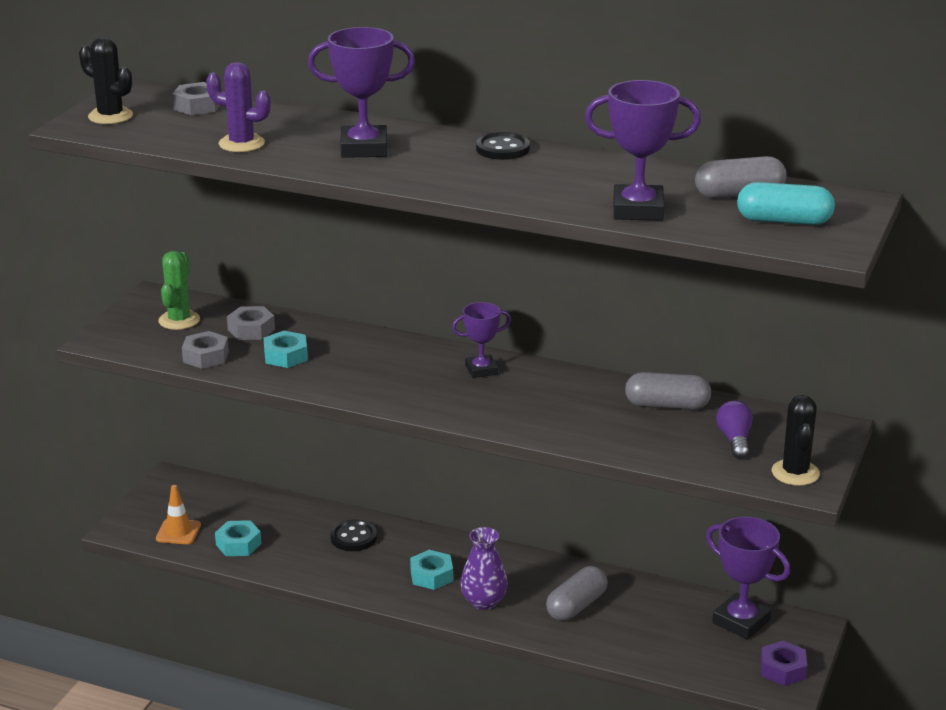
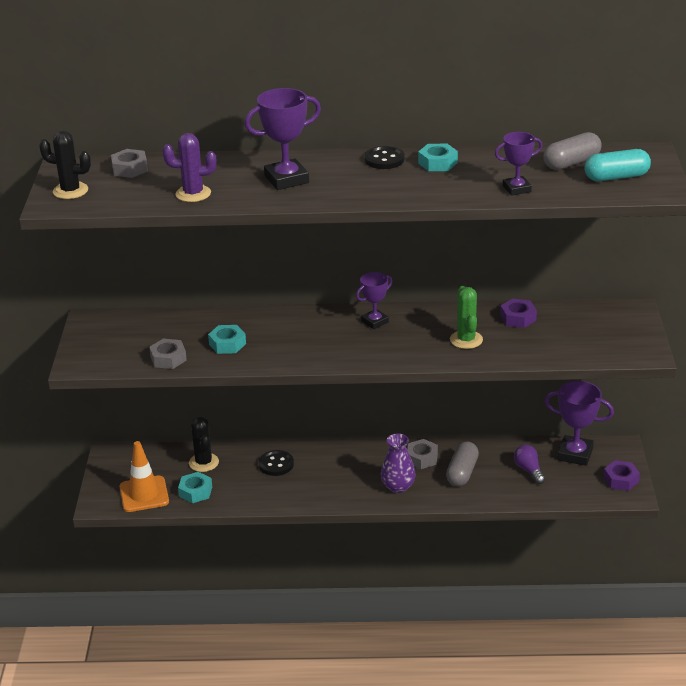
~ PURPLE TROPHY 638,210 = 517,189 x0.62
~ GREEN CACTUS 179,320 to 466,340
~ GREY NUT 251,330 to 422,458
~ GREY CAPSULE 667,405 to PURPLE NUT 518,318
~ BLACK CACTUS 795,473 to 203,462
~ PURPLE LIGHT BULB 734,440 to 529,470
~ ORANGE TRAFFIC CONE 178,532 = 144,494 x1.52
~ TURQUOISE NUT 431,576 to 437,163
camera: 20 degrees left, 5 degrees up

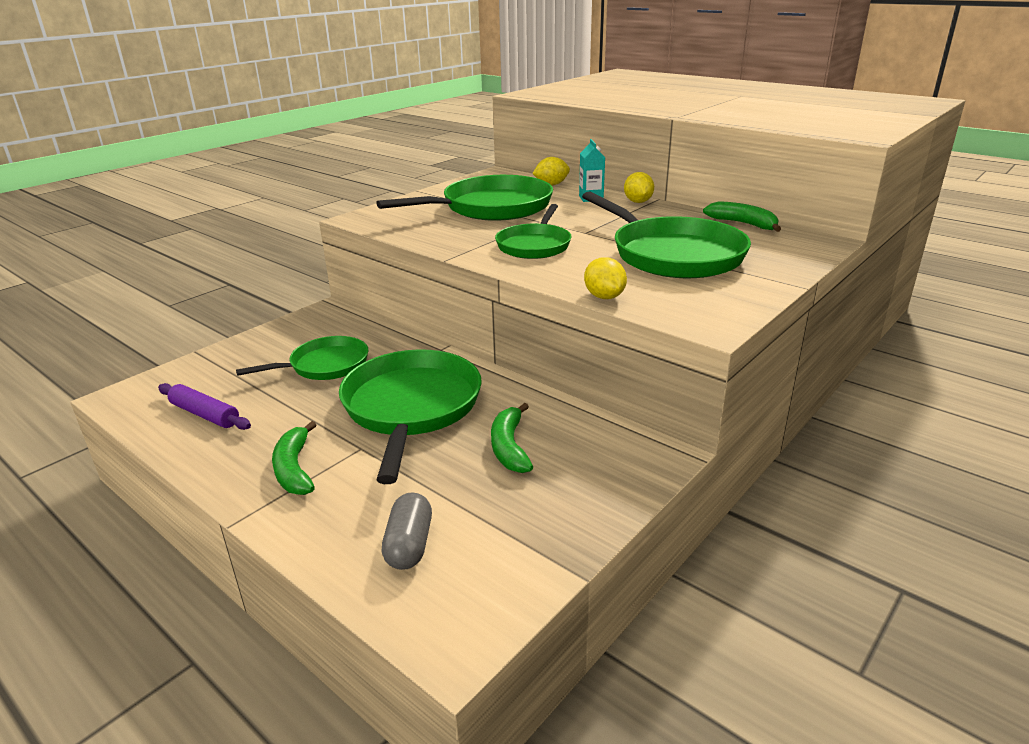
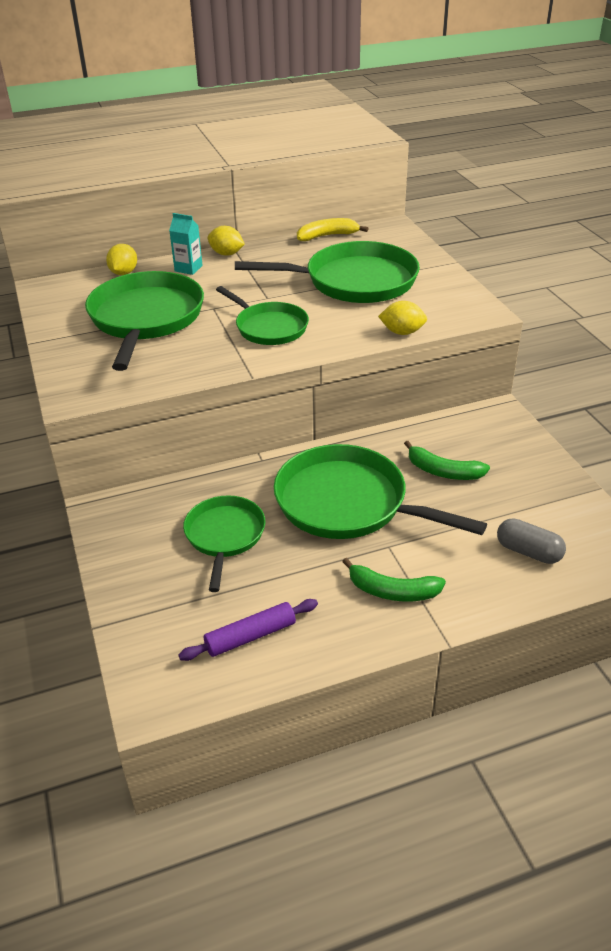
~ GREEN BANANA 743,224 to YELLOW BANANA 327,236
camera: 60 degrees left, 10 degrees up

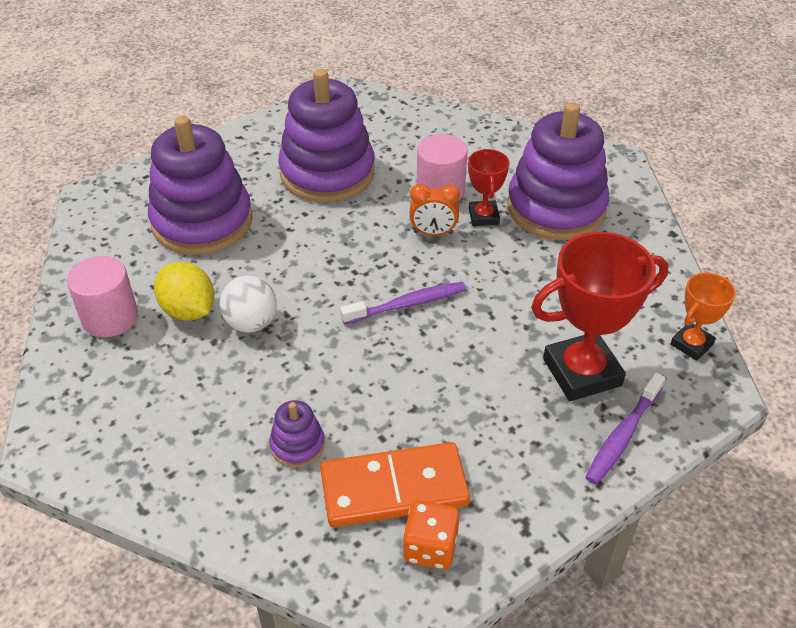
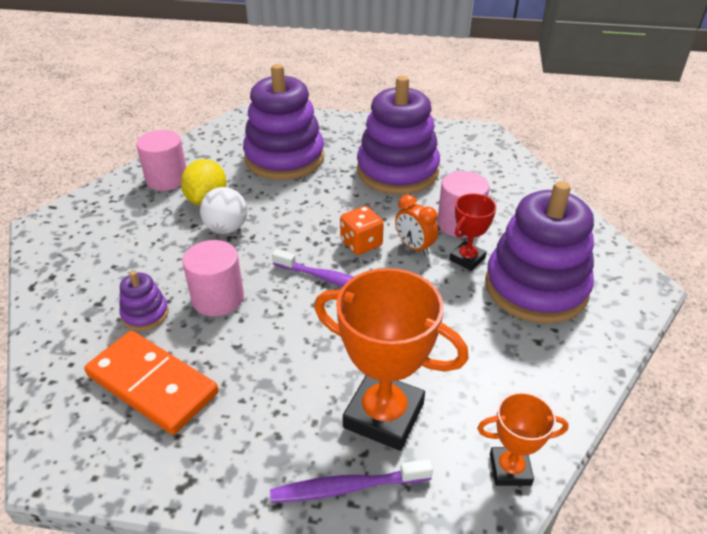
~ RED TROPHY 582,372 to ORANGE TROPHY 384,415
~ ORANGE DICE 430,547 to 361,243
+ PINK CYLINDER 218,298
camera: 45 degrees right, 5 degrees down

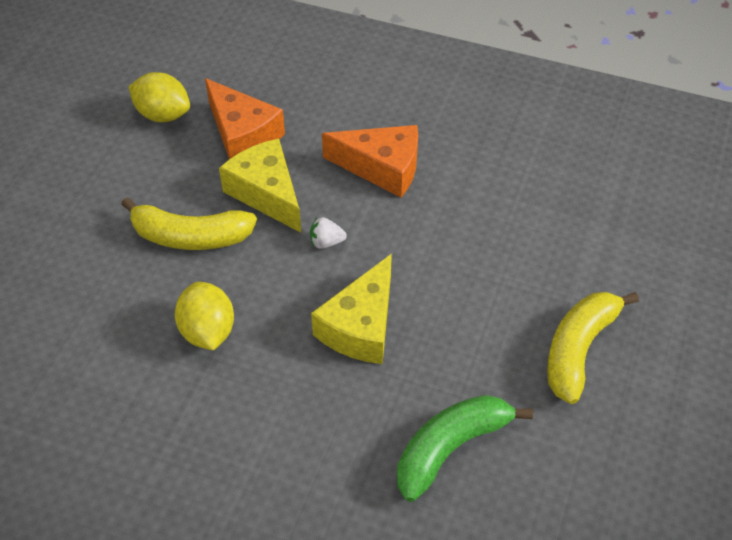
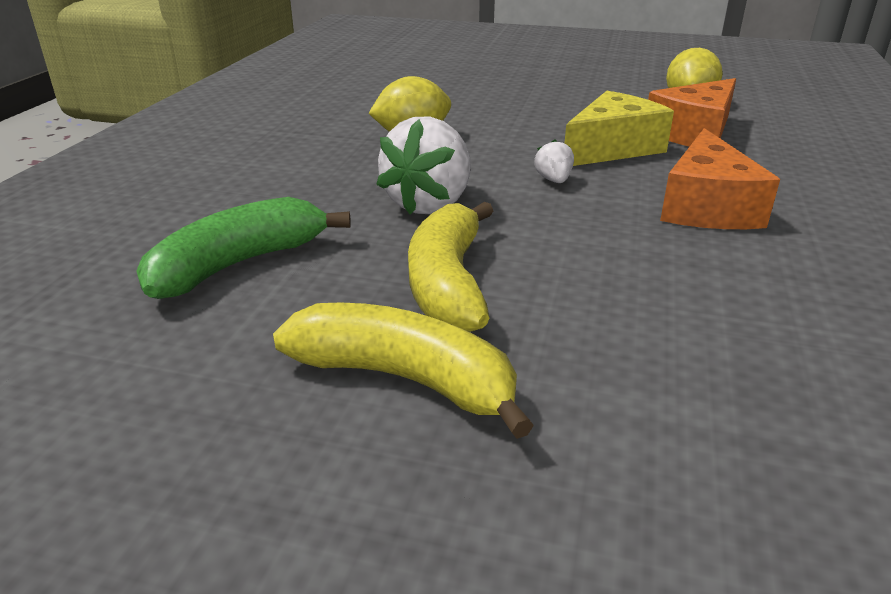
~ YELLOW BANANA 190,236 to 448,283
~ YELLOW CHEESE 360,326 to WHITE STRAWBERRY 429,204
~ GREEN BANANA 450,448 = 239,264 90 degrees counterclockwise
camera: 85 degrees right, 20 degrees down

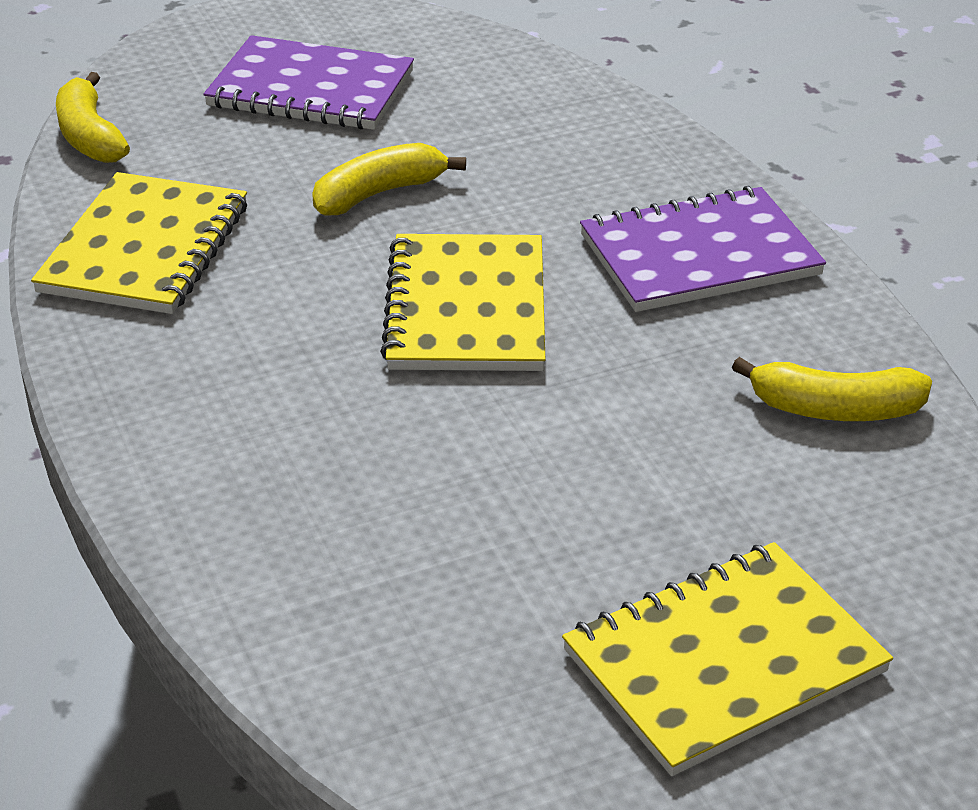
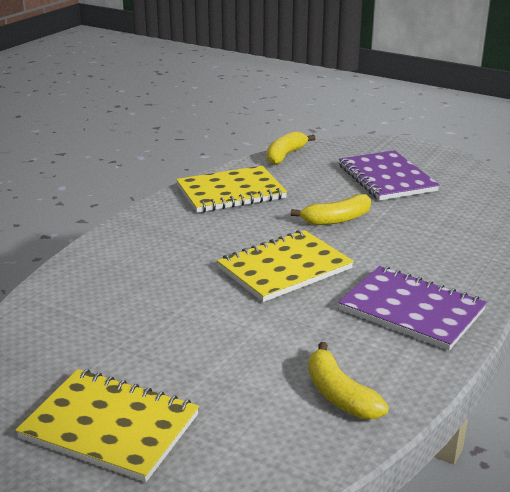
~ YELLOW BANANA 379,193 = 336,219 135 degrees clockwise
camera: 55 degrees right, 10 degrees down

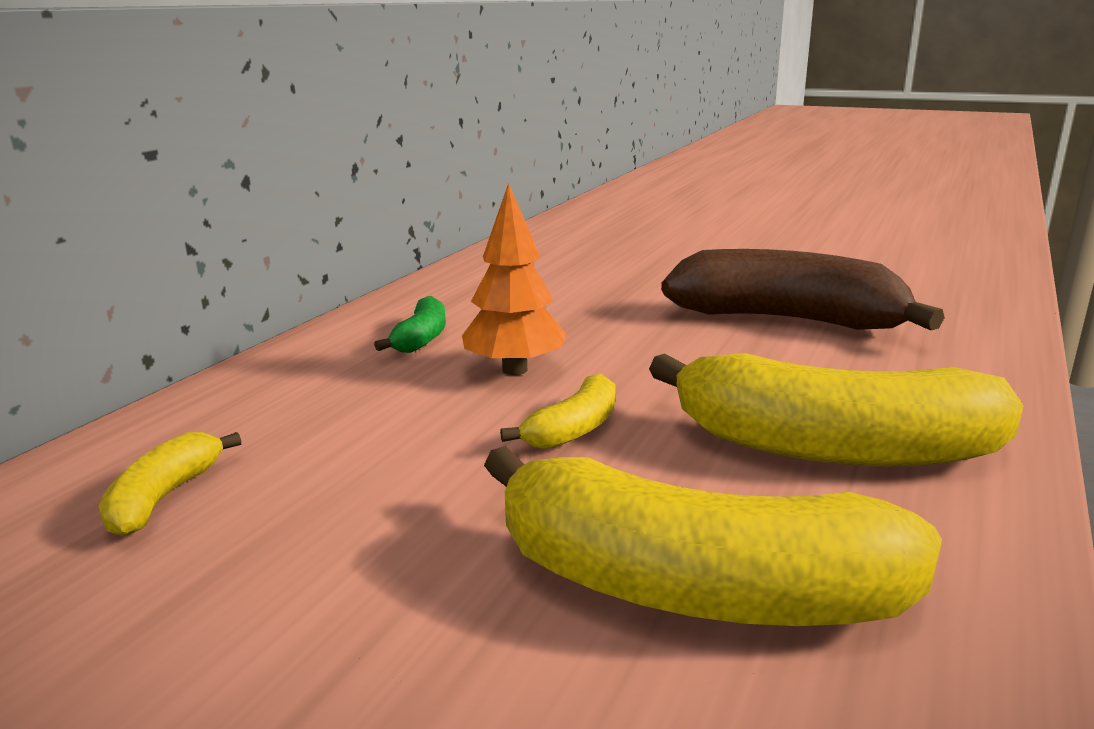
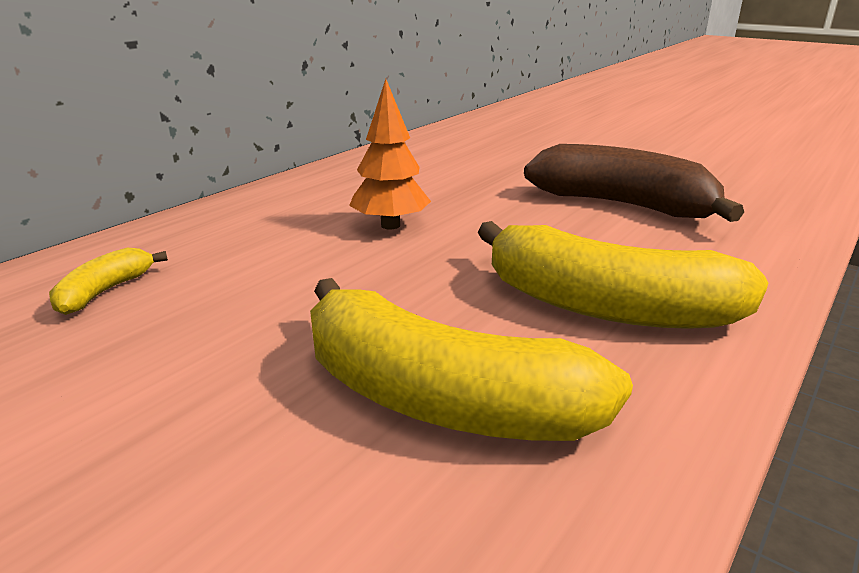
- GREEN BANANA 421,338
- YELLOW BANANA 574,429
camera: 10 degrees right, 5 degrees up

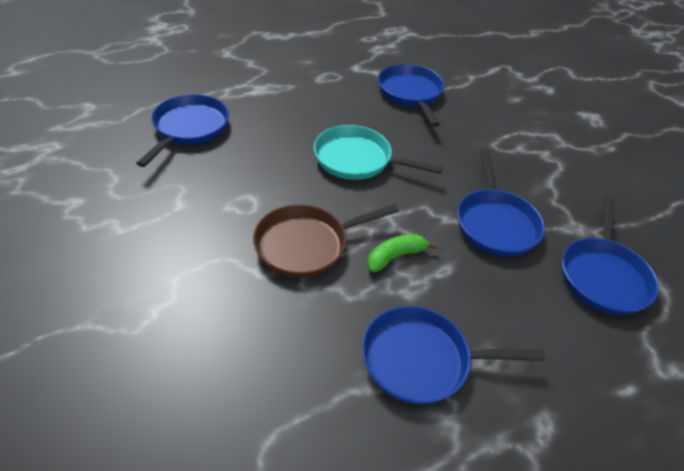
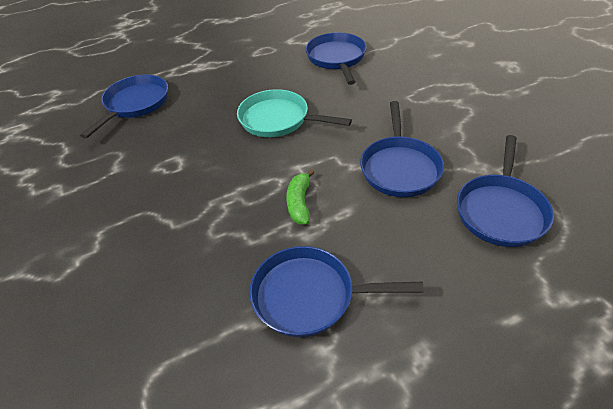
- BROWN PAN 306,244
~ GREEN BANANA 395,256 = 299,203 60 degrees counterclockwise
camera: 10 degrees right, 0 degrees up

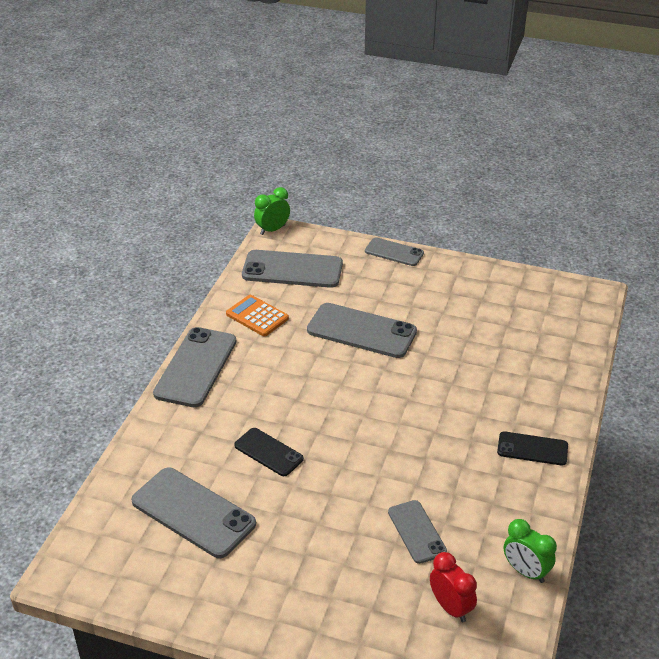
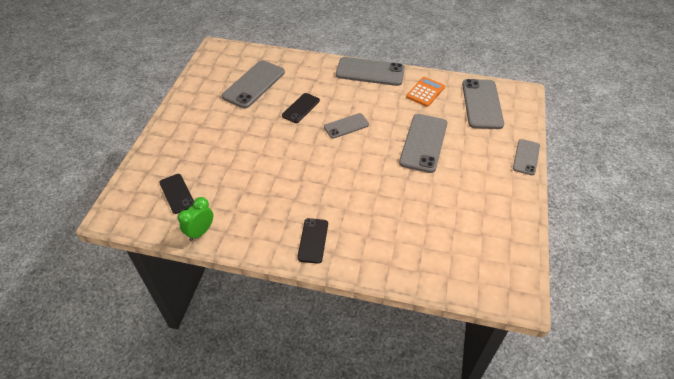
- GREEN CLOCK 272,230
~ GREY PHONE 417,532 to 346,126
~ RED CLOCK 450,607 to BLACK PHONE 177,193
camera: 85 degrees right, 10 degrees up

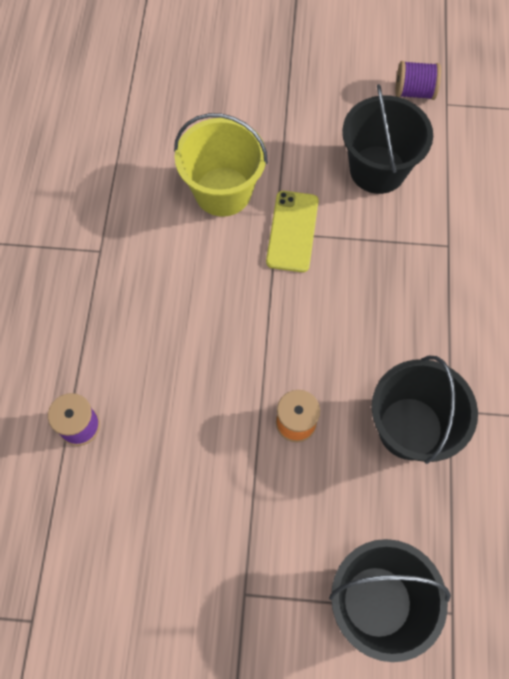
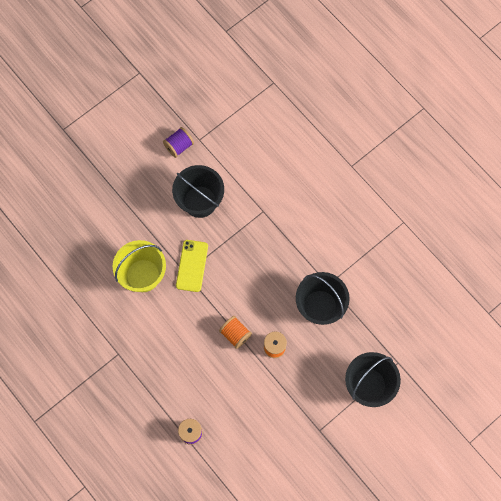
~ YELLOW PHONE 292,231 = 192,266 45 degrees clockwise
+ ORANGE SPOOL 235,334
camera: 45 degrees left, 5 degrees up

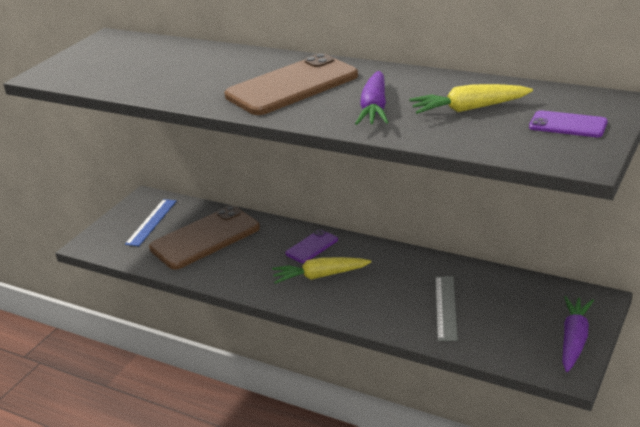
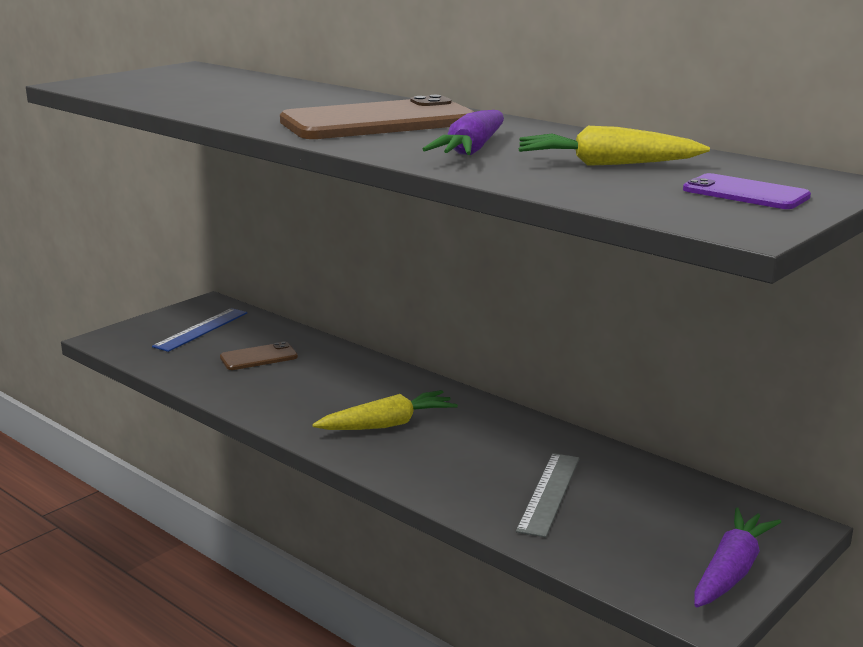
~ BROWN PHONE 205,238 = 258,357 x0.49
- PURPLE PHONE 311,247
~ YELLOW CARROT 320,276 = 388,424 150 degrees clockwise
camera: 10 degrees right, 10 degrees down

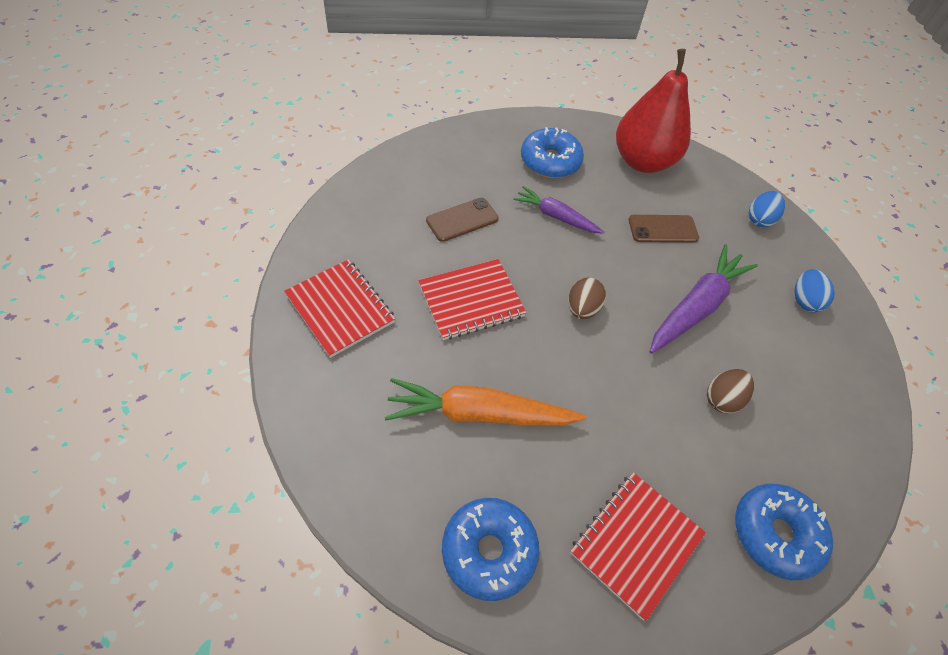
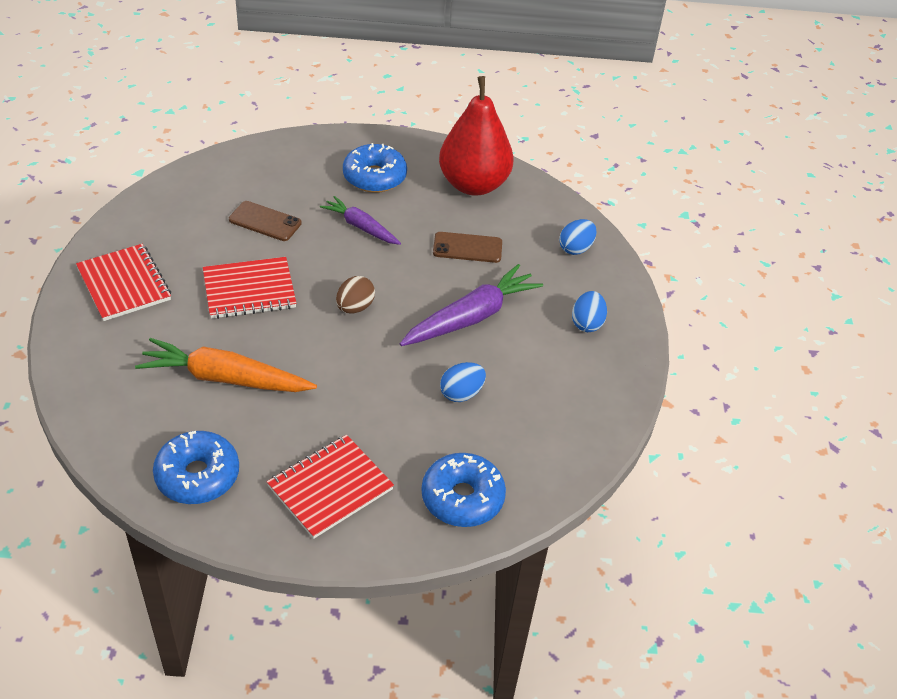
~ BROWN PHONE 462,220 = 265,221 45 degrees clockwise
~ BROWN EGG 722,399 to BLUE EGG 461,393
camera: 10 degrees right, 10 degrees down

